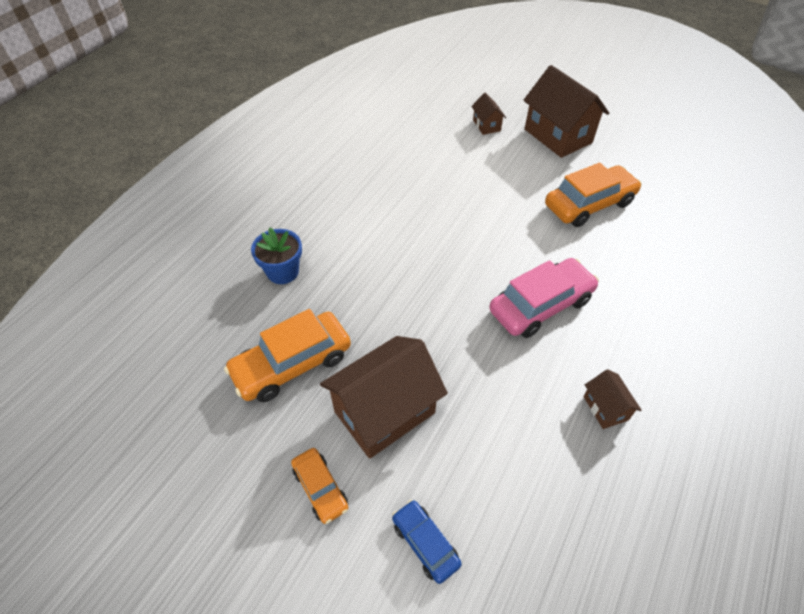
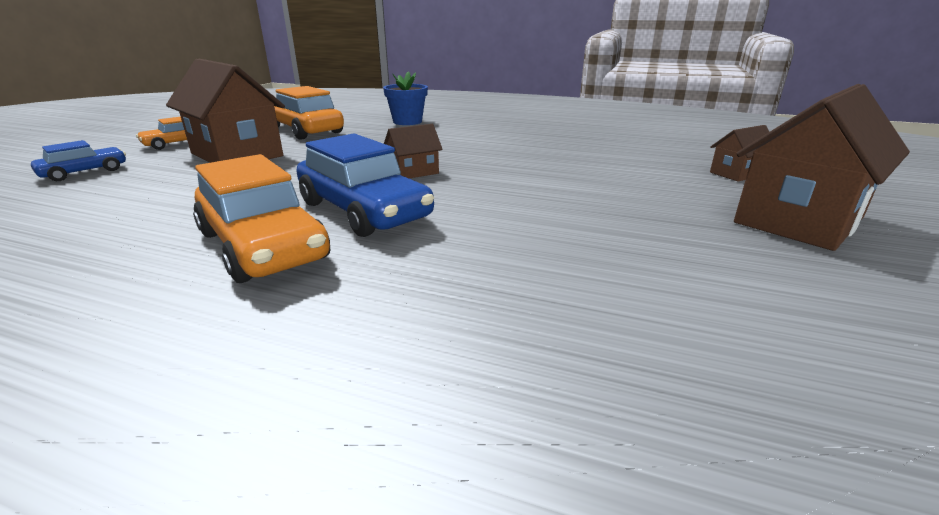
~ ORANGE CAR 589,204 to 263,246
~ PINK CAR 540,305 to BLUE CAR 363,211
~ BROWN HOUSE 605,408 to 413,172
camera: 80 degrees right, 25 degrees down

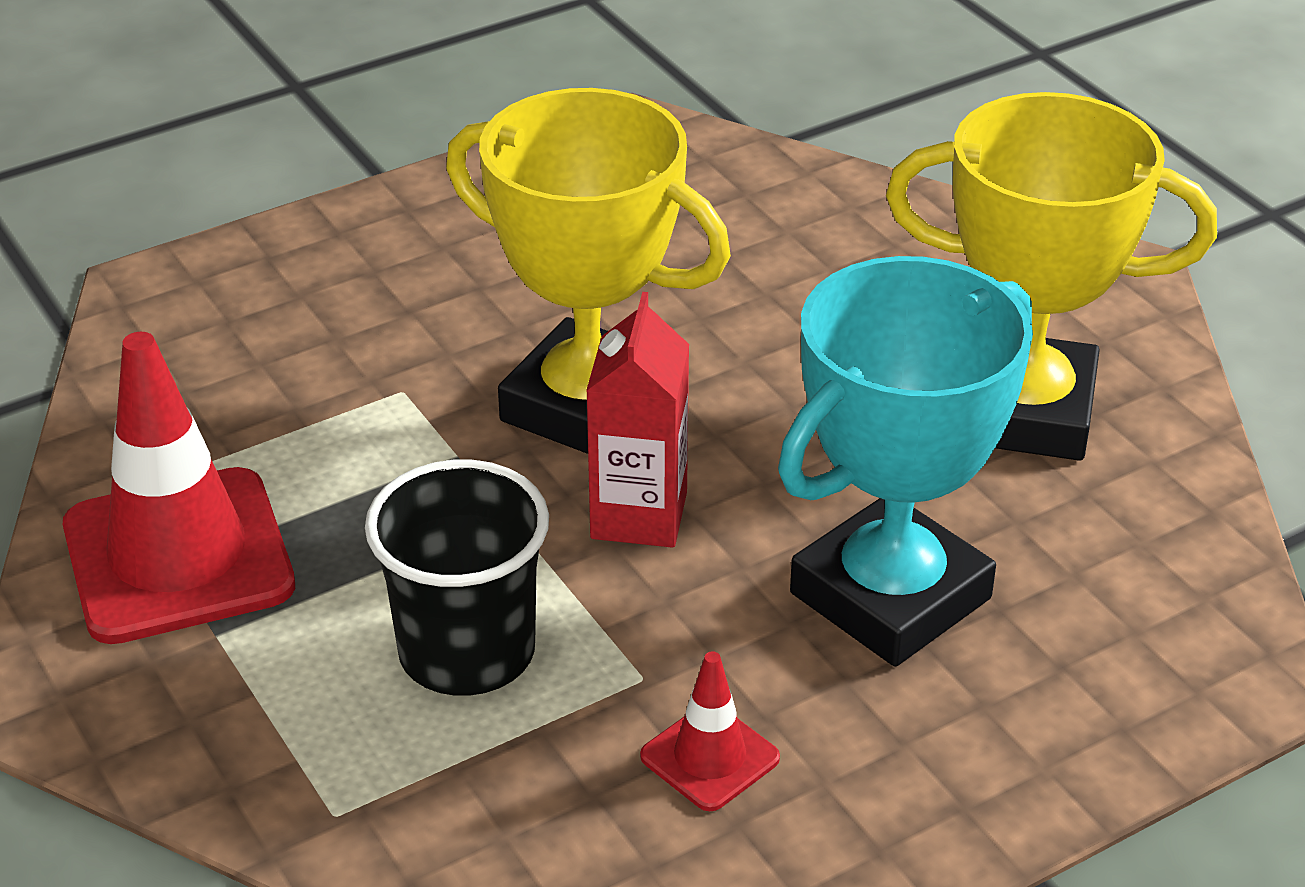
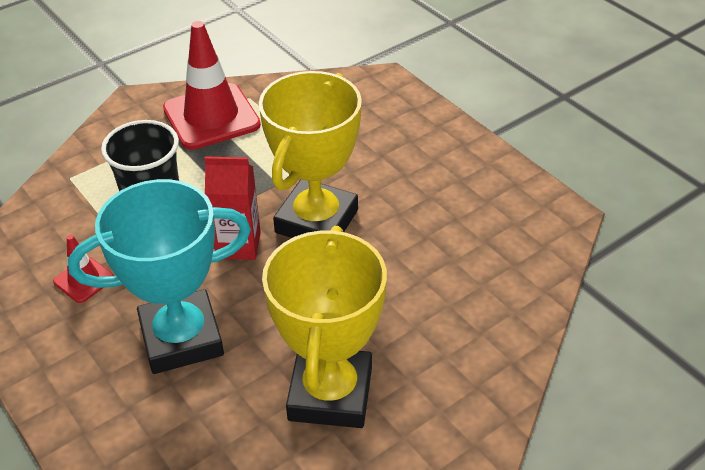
~ TURQUOISE TROPHY 890,596 = 181,338 60 degrees counterclockwise
camera: 85 degrees right, 5 degrees up

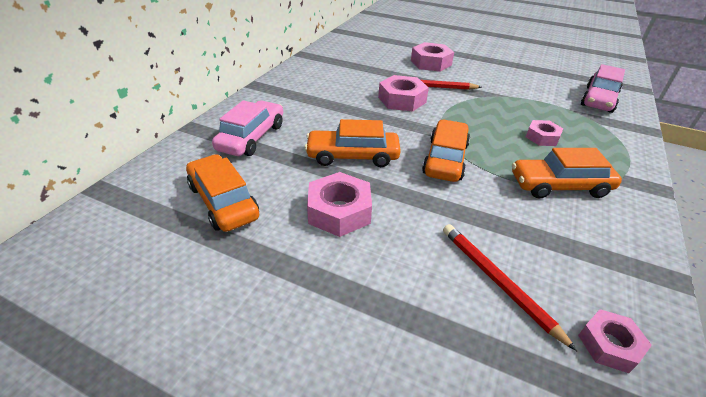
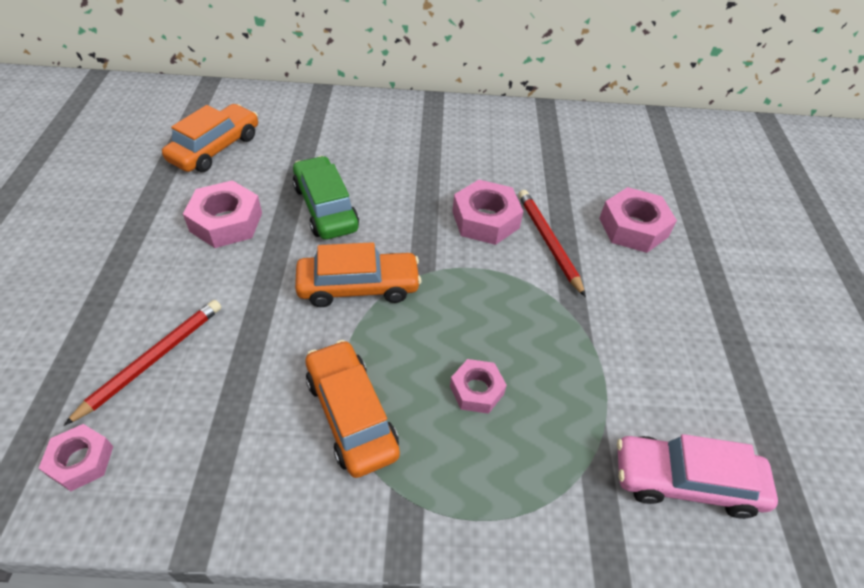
- PINK CAR 252,137
~ ORANGE CAR 352,156 to GREEN CAR 326,207
camera: 65 degrees right, 10 degrees up

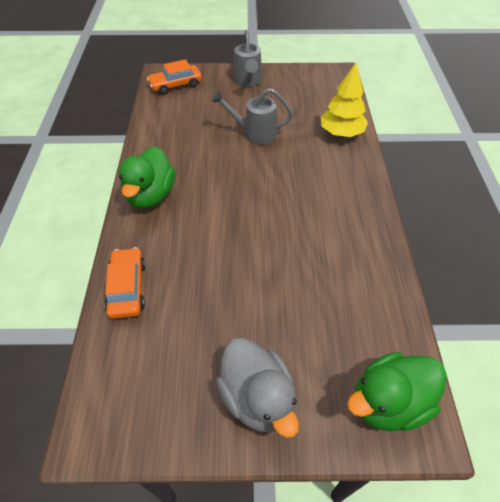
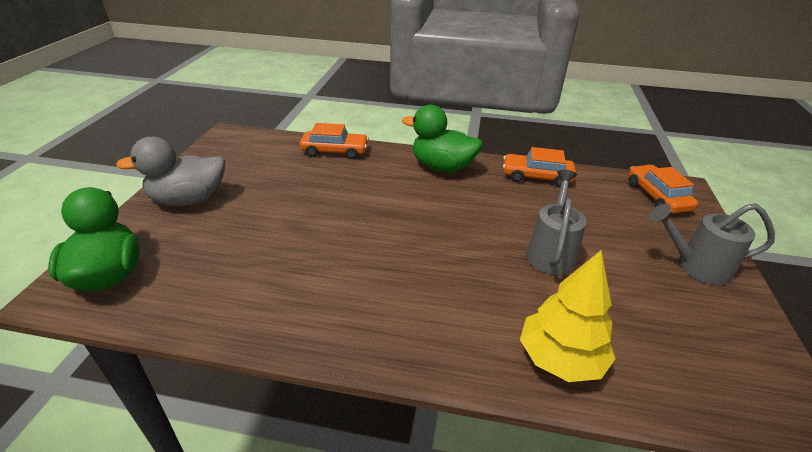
+ ORANGE CAR 536,176
camera: 100 degrees right, 15 degrees down

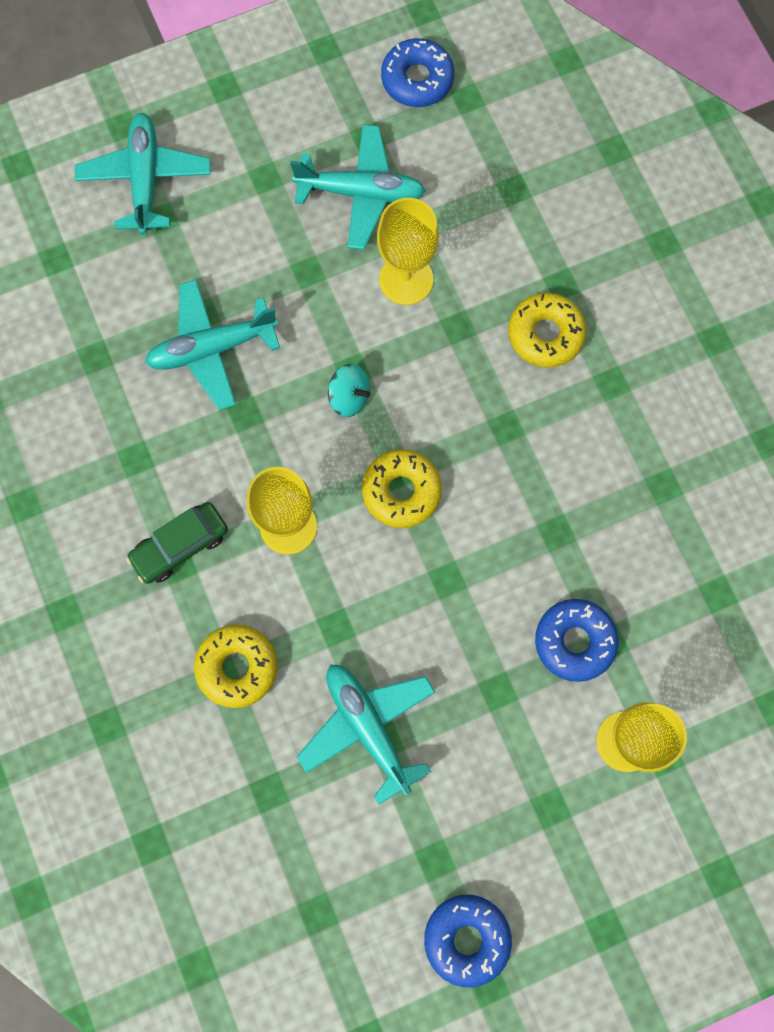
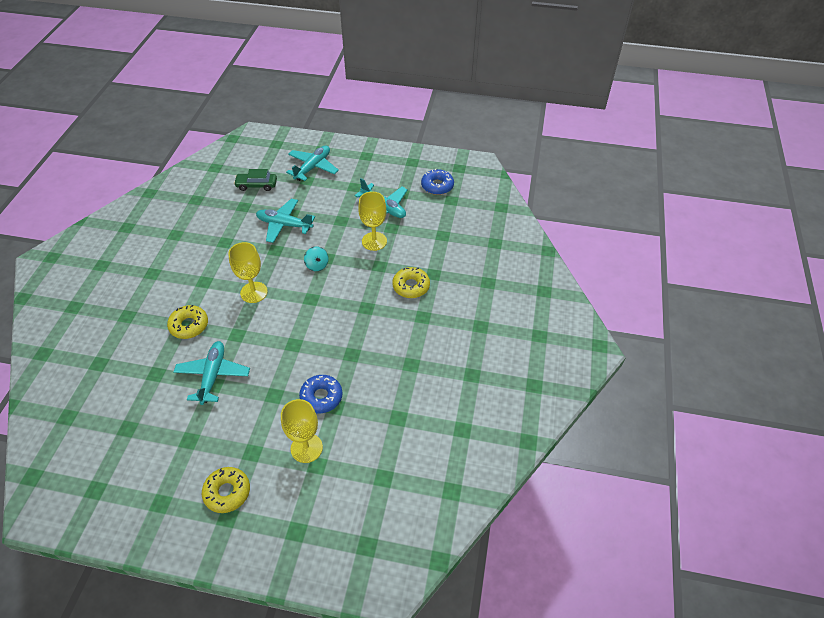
~ YELLOW DONUT 401,491 to 227,492
~ GREEN CAR 180,545 to 256,185
- BLUE DONUT 467,938
camera: 35 degrees right, 25 degrees down

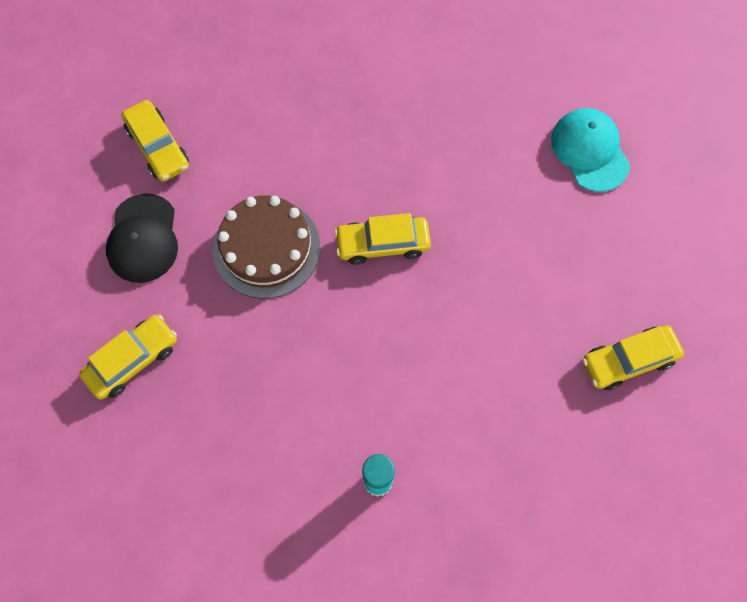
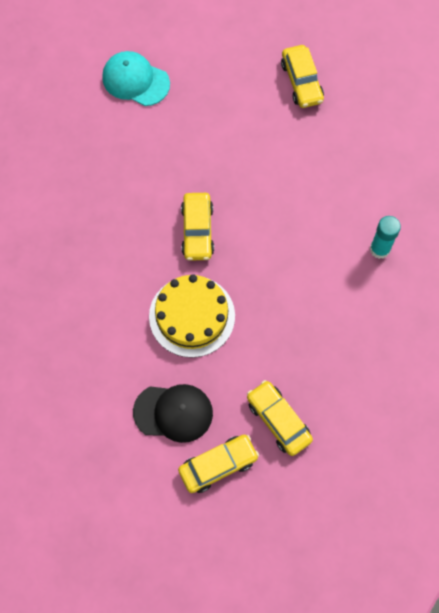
~ YELLOW CAR 158,147 to 218,465
~ TURQUOISE CAP 590,151 = 135,80 45 degrees clockwise
~ BROWN CAKE 266,248 to YELLOW CAKE 192,316
camera: 85 degrees left, 0 degrees up

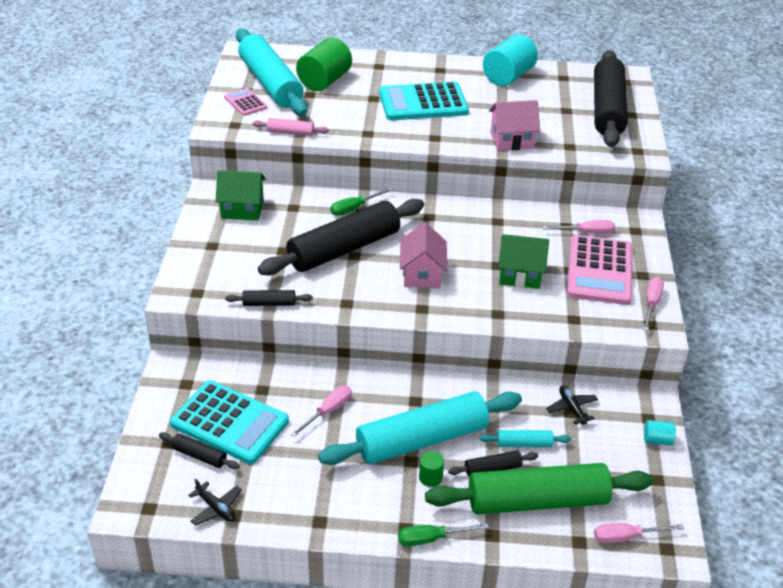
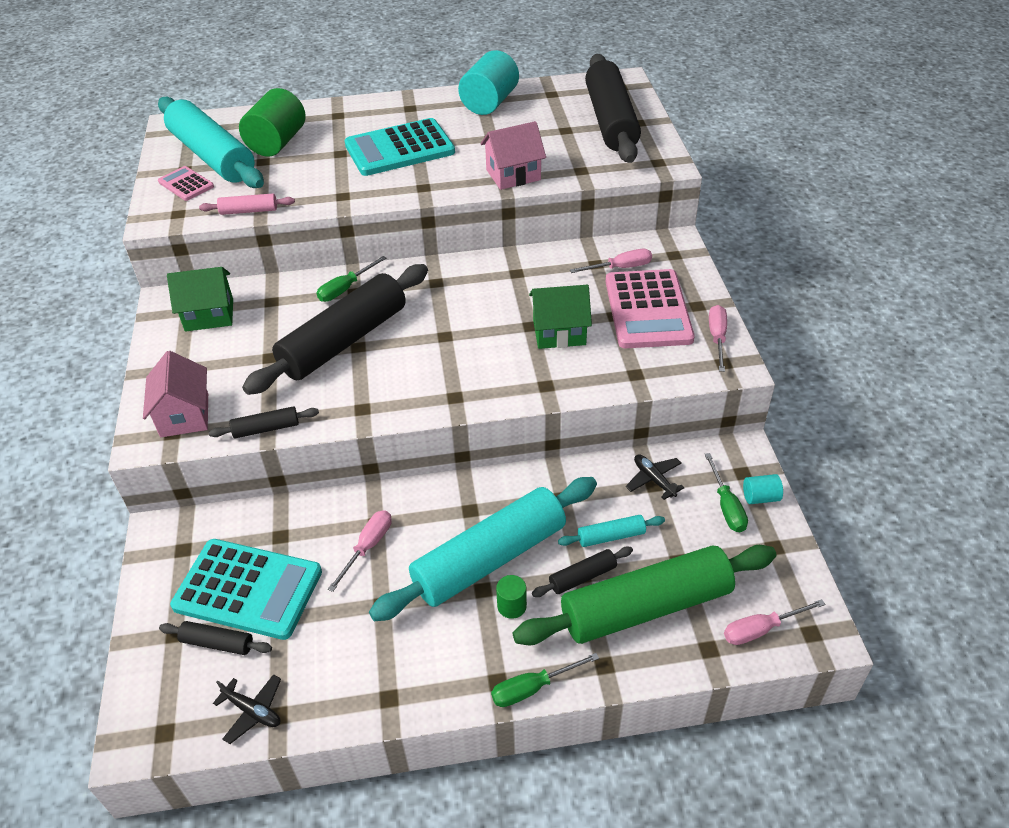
~ PINK HOUSE 422,274 to 184,415
+ GREEN SCREWDRIVER 726,506
camera: 10 degrees left, 5 degrees up

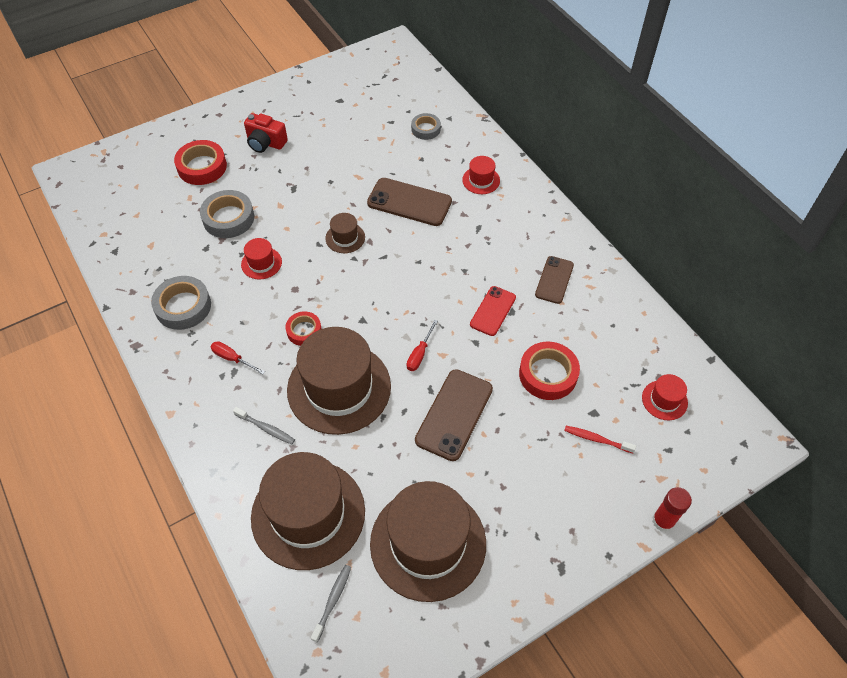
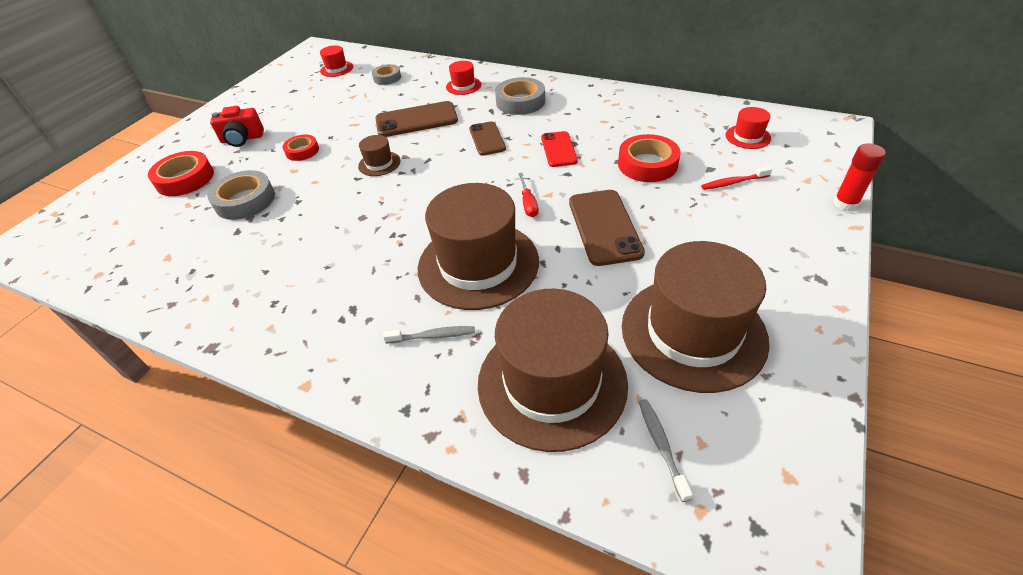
~ RED HAT 261,263 to 337,69
~ BROWN PHONE 554,280 to 487,139
~ GREY TAPE 183,306 to 520,102
~ RED TAPE 304,331 to 302,151
- RED SCREWDRIVER 232,358
camera: 30 degrees left, 10 degrees down

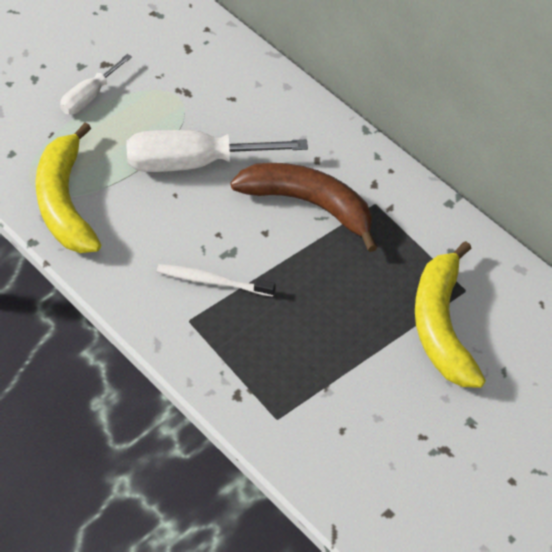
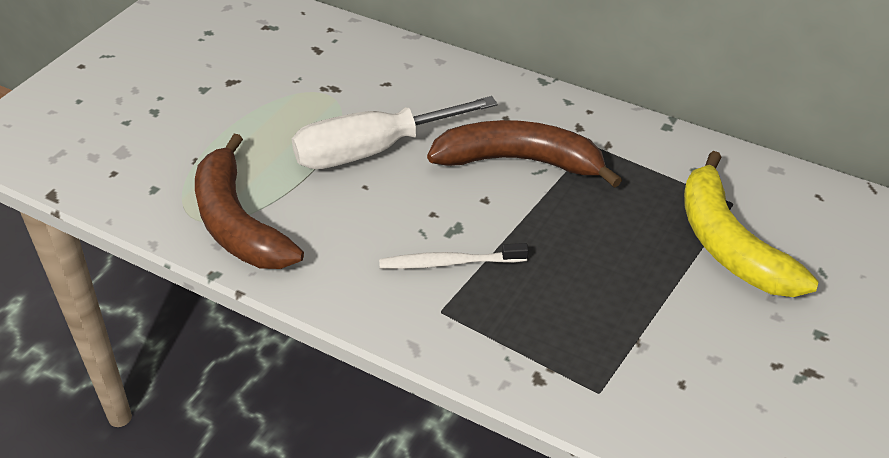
- WHITE SCREWDRIVER 89,96
~ YELLOW BANANA 65,202 to BROWN BANANA 238,223
camera: 15 degrees left, 10 degrees down

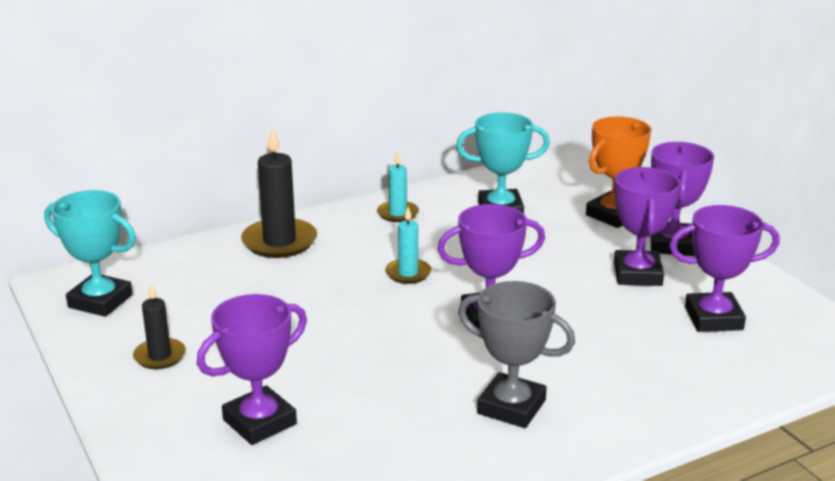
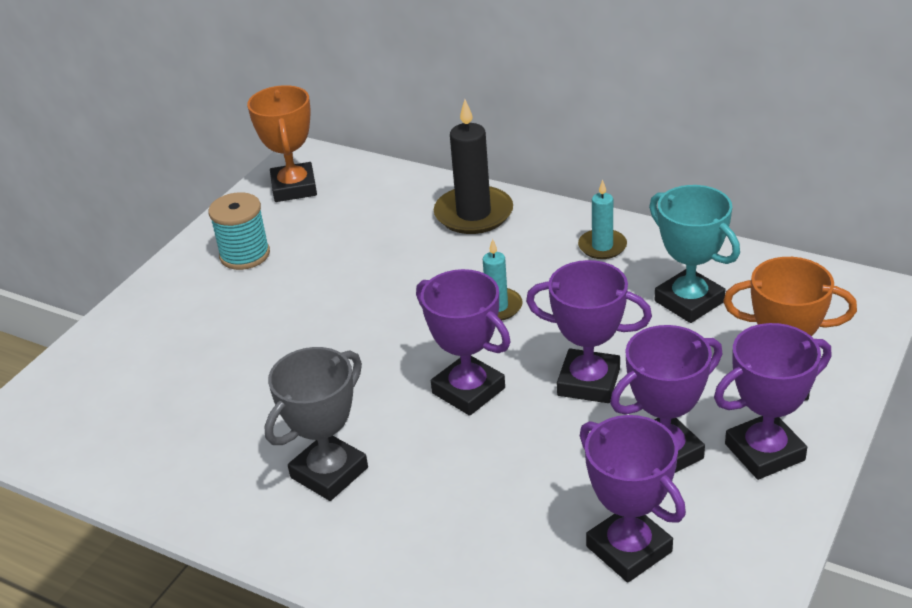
~ TURQUOISE TROPHY 100,301 to ORANGE TROPHY 294,188
~ GREY TROPHY 511,407 = 329,472 45 degrees clockwise
~ BLACK CANDLE 160,356 to TURQUOISE SPOOL 245,255
~ PURPLE TROPHY 259,422 to 588,382
camera: 60 degrees right, 10 degrees up

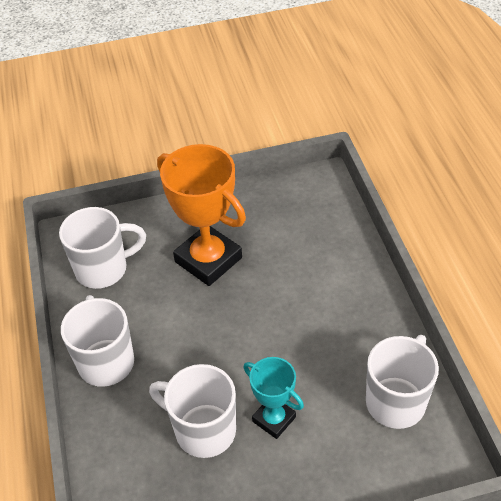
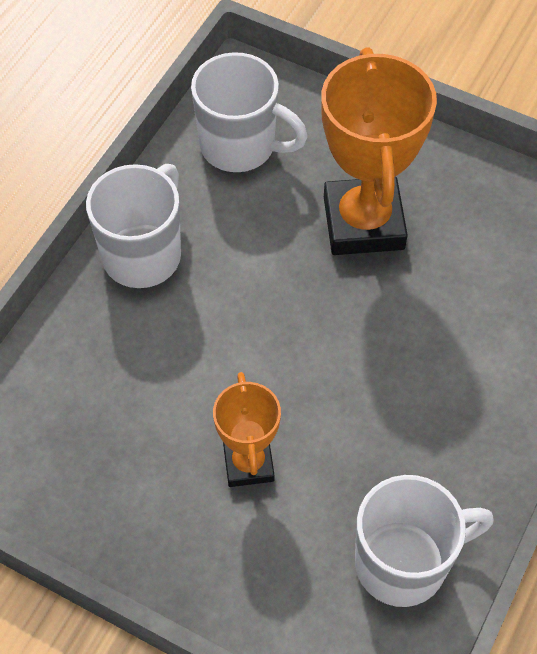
~ TURQUOISE TROPHY 274,419 to ORANGE TROPHY 248,463
- WHITE MUG 203,430
camera: 40 degrees right, 10 degrees up

